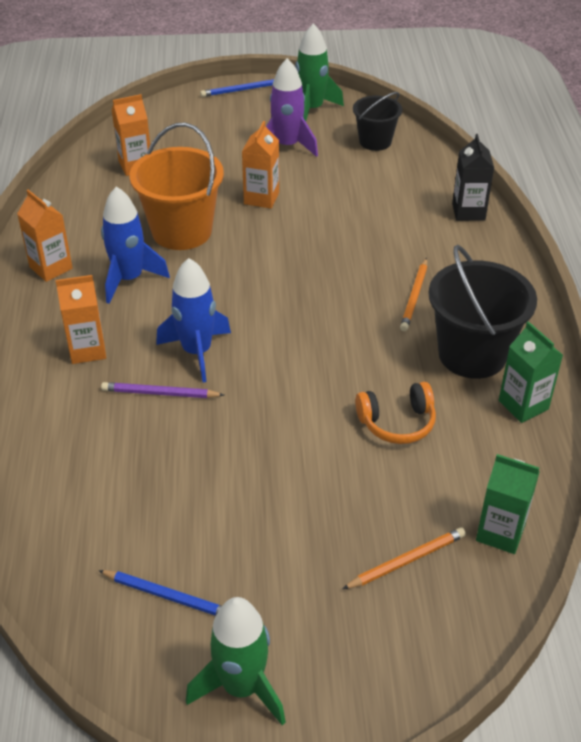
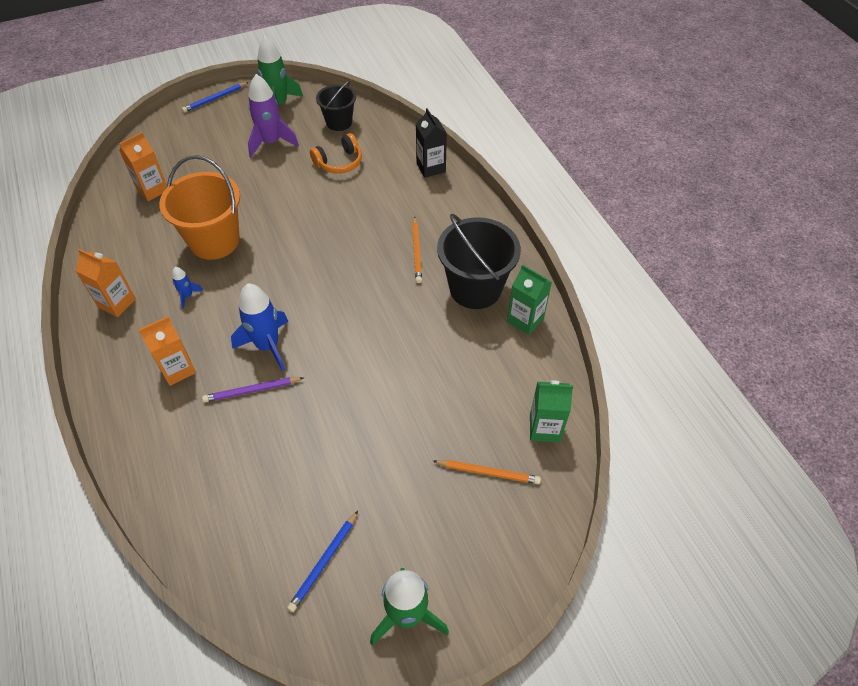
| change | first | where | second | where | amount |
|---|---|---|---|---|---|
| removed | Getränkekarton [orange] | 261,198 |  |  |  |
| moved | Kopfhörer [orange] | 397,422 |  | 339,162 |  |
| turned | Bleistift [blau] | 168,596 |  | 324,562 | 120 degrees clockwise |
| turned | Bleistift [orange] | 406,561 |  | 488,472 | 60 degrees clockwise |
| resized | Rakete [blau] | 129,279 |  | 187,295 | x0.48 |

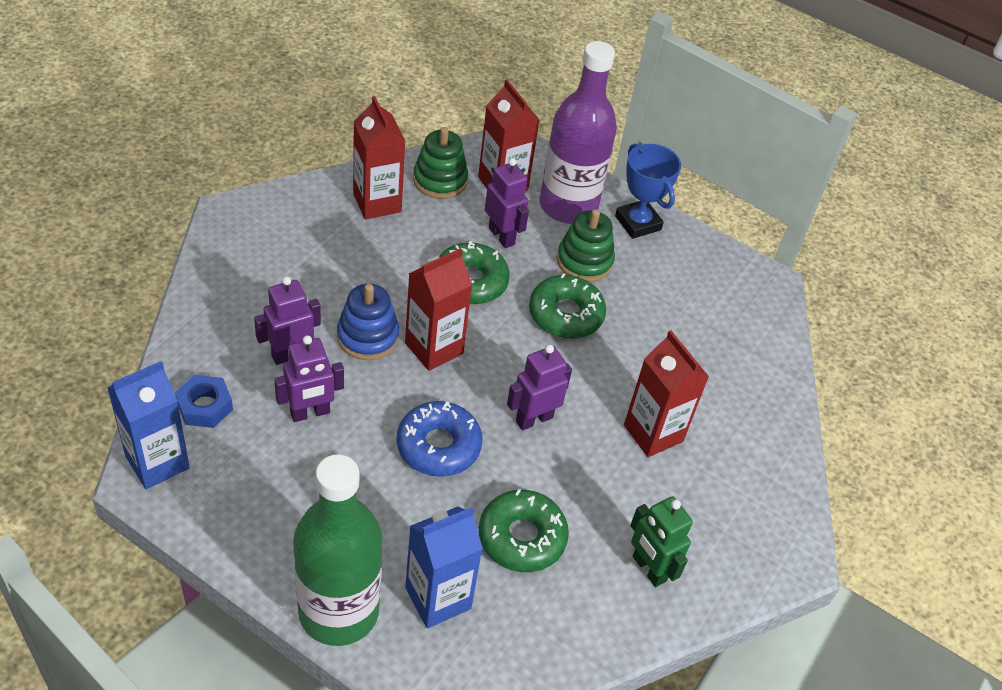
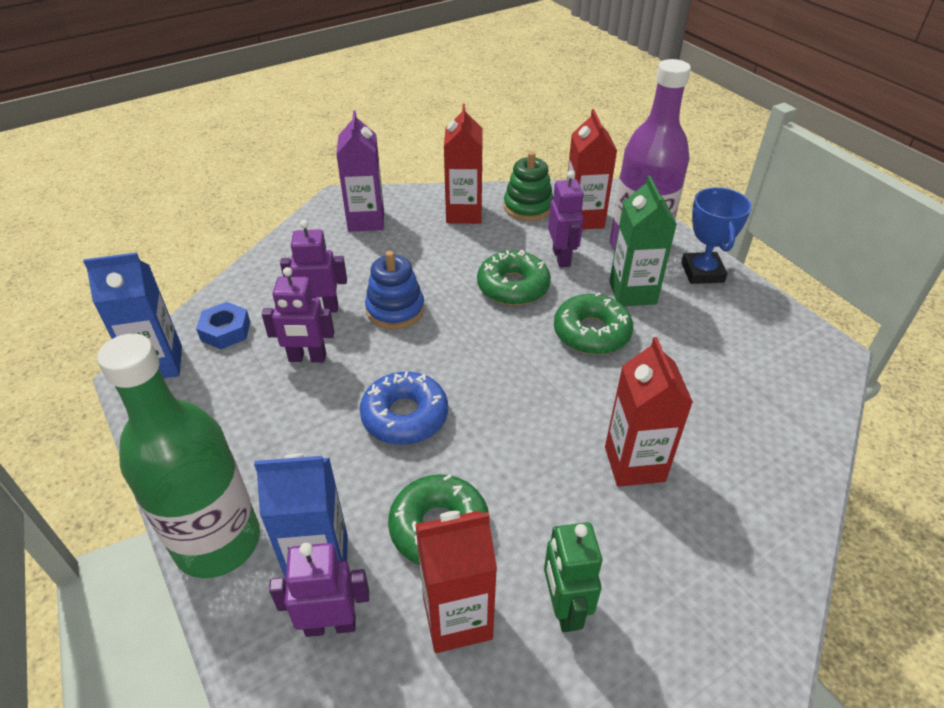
| change | first | where | second | where | amount |
|---|---|---|---|---|---|
| added |  |  | Getränkekarton [lila] | 366,221 |  |
| moved | Getränkekarton [rot] | 434,348 |  | 457,618 |  |
| moved | Roboter [lila] | 534,419 |  | 330,624 |  |
| replaced | Stapelspielzeug [grün] | 584,261 | Getränkekarton [grün] | 632,293 |  |

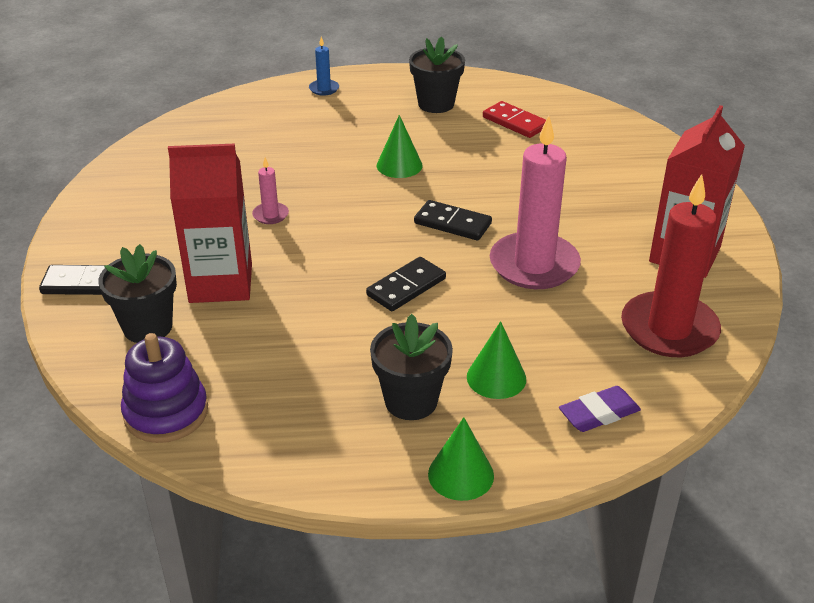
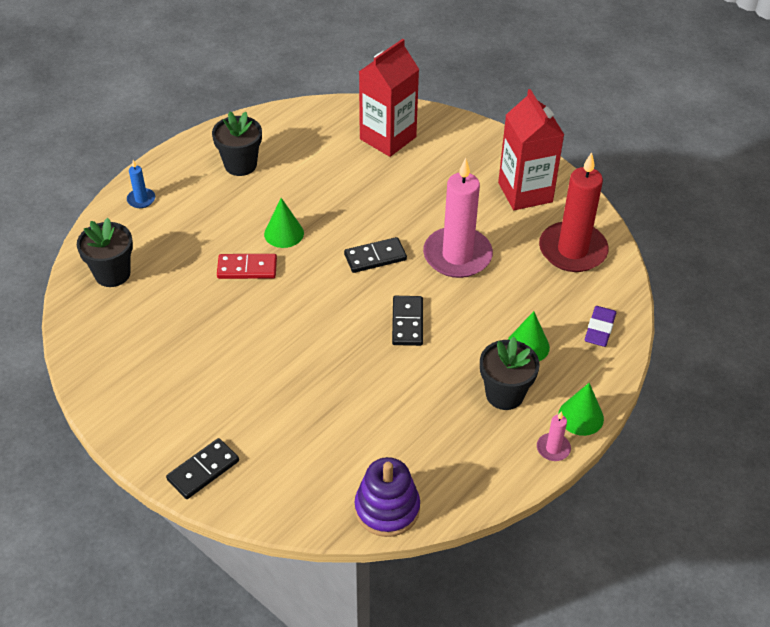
| change | first | where | second | where | amount |
|---|---|---|---|---|---|
| moved | Blumentopf [schwarz] | 147,327 |  | 112,274 |  |
| moved | Getränkekarton [rot] | 221,283 |  | 388,138 |  |
| moved | Kerze [rosa] | 270,215 |  | 553,448 |  |
| moved | Dominostein [rot] | 515,122 |  | 247,268 |  |

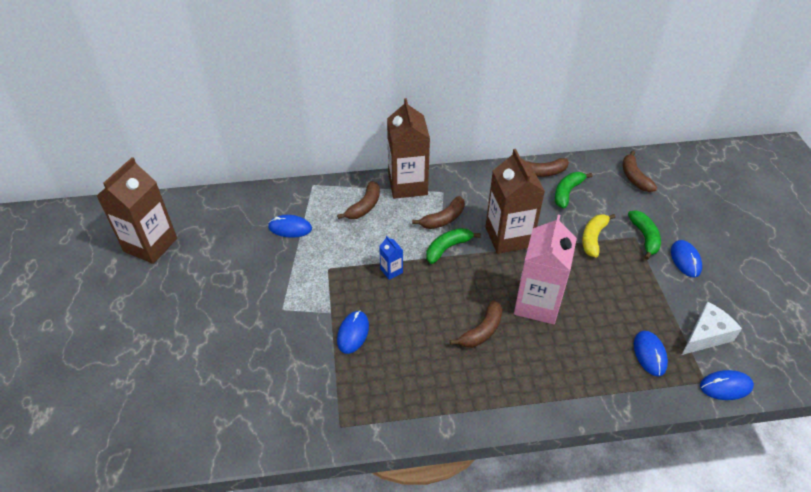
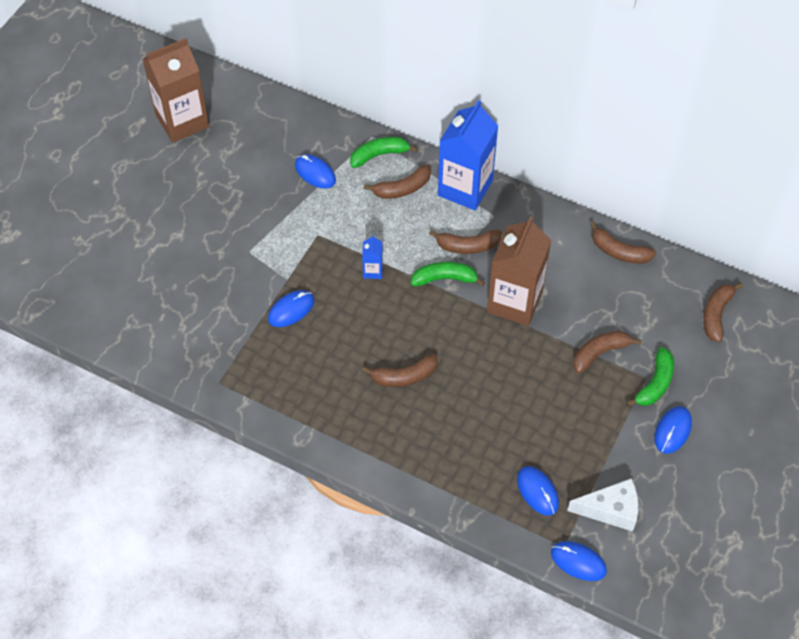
| change | first | where | second | where | amount |
|---|---|---|---|---|---|
| removed | Getränkekarton [rosa] | 537,304 |  |  |  |
| moved | Banane [grün] | 567,192 |  | 379,155 |  |
| recoloured | Getränkekarton [braun] | 408,185 | Getränkekarton [blau] | 465,188 |  |
| recoloured | Banane [gelb] | 593,238 | Banane [braun] | 600,353 |  |
| turned | Computermaus [blau] | 649,354 |  | 537,491 | 60 degrees counterclockwise |

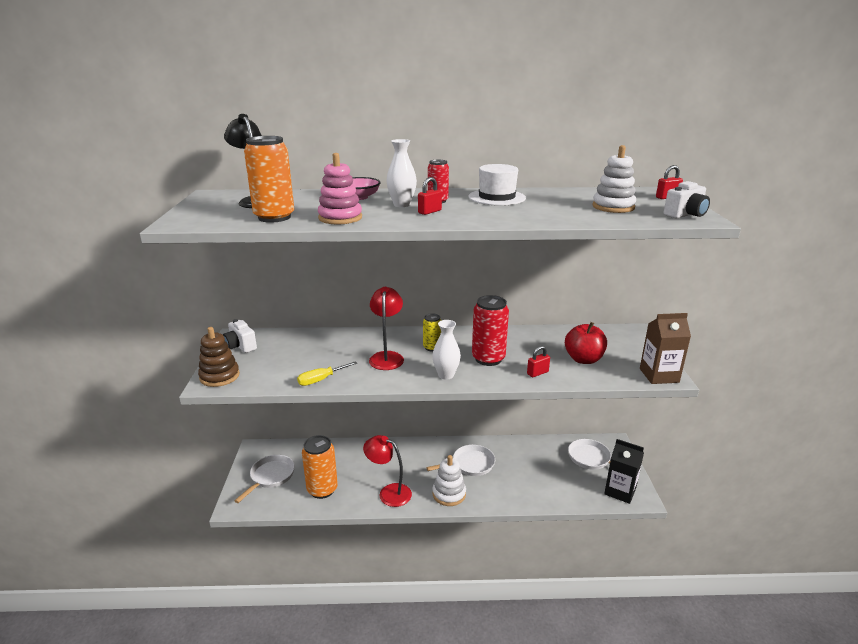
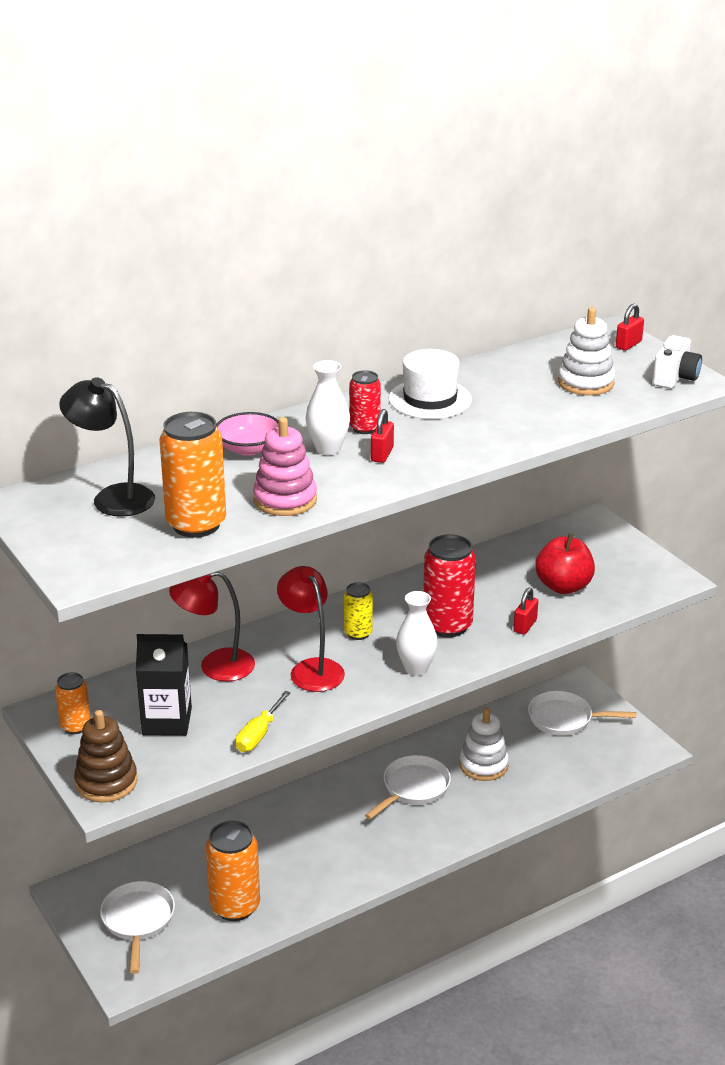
| change | first | where | second | where | amount |
|---|---|---|---|---|---|
| removed | Getränkekarton [braun] | 659,375 |  |  |  |
| moved | Lampe [rot] | 389,493 |  | 215,666 |  |
| moved | Stapelspielzeug [weiß] | 449,494 |  | 483,765 |  |
| moved | Getränkekarton [schwarz] | 620,491 |  | 167,721 |  |
| replaced | Kamera [weiß] | 240,346 | Dose [orange] | 75,726 |  |

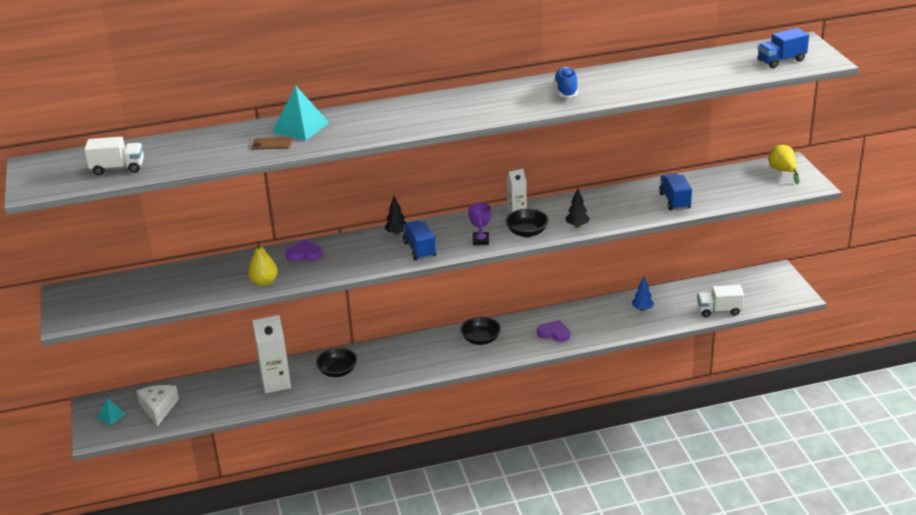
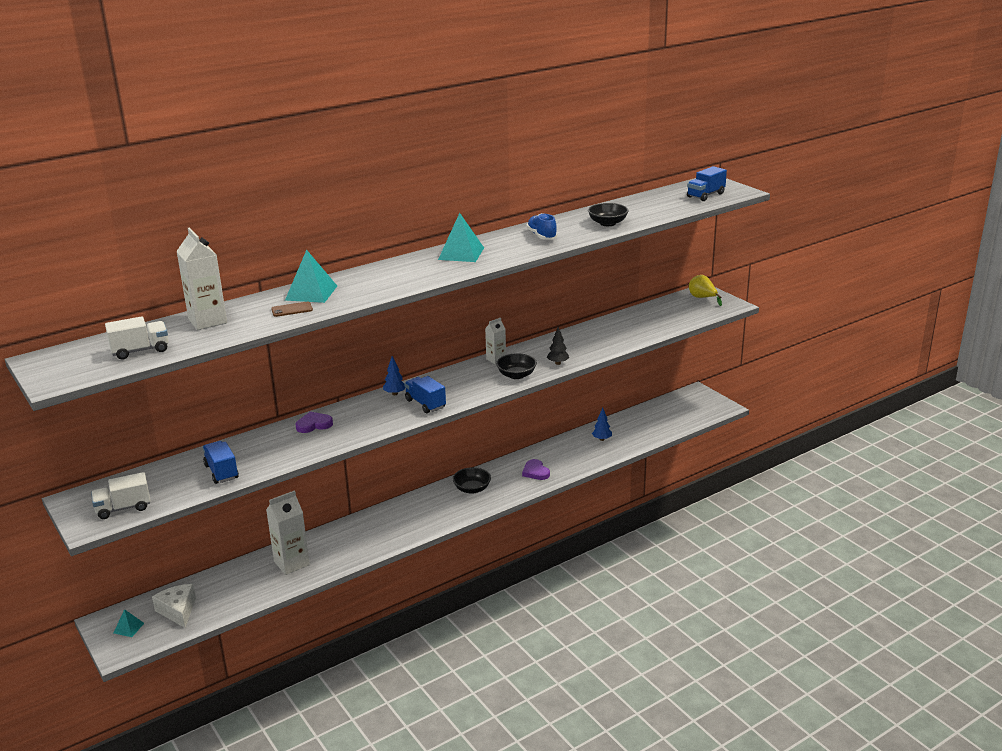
| change | first | where | second | where | amount |
|---|---|---|---|---|---|
| removed | Birne [gelb] | 264,282 |  |  |  |
| removed | Pokal [lila] | 480,240 |  |  |  |
| added |  |  | Getränkekarton [weiß] | 207,321 |  |
| added |  |  | Pyramide [türkis] | 461,253 |  |
| moved | Schüssel [schwarz] | 337,371 |  | 607,223 |  |
| moved | Lastwagen [blau] | 674,201 |  | 221,472 |  |
| moved | Lastwagen [weiß] | 719,311 |  | 123,508 |  |
| recoloured | Baum [schwarz] | 396,233 | Baum [blau] | 395,394 |  |
| turned | Herz [lila] | 554,333 |  | 535,472 | 120 degrees counterclockwise |

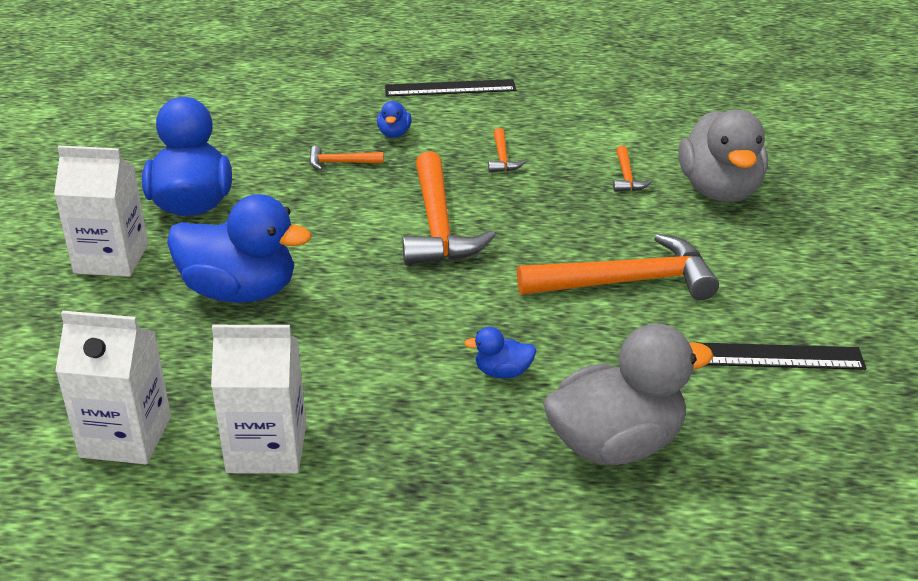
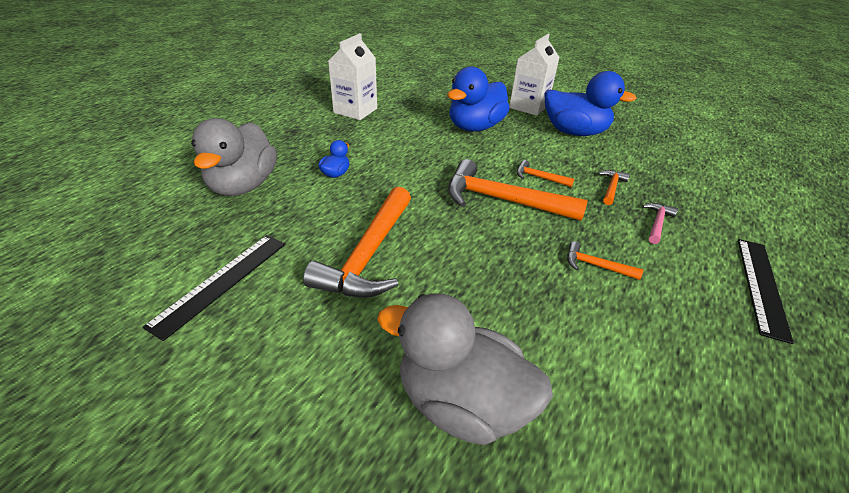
| change | first | where | second | where | amount |
|---|---|---|---|---|---|
| removed | Getränkekarton [weiß] | 125,437 |  |  |  |
| moved | Hammer [orange] | 626,177 |  | 539,177 |  |
| replaced | Ente [blau] | 394,134 | Hammer [rosa] | 657,223 |  |

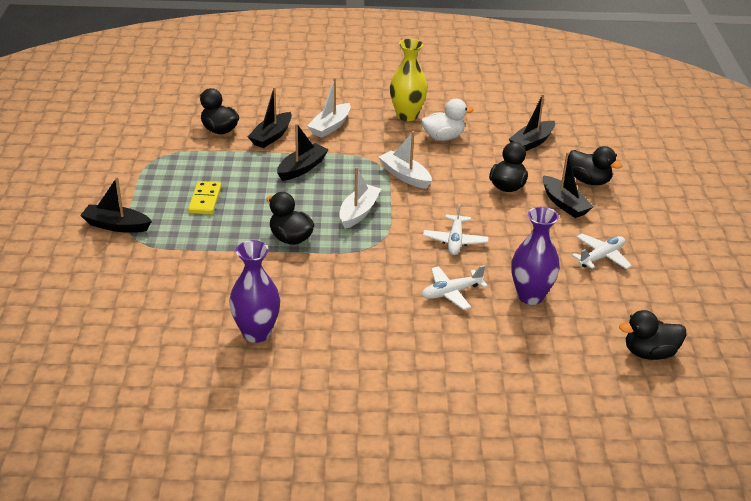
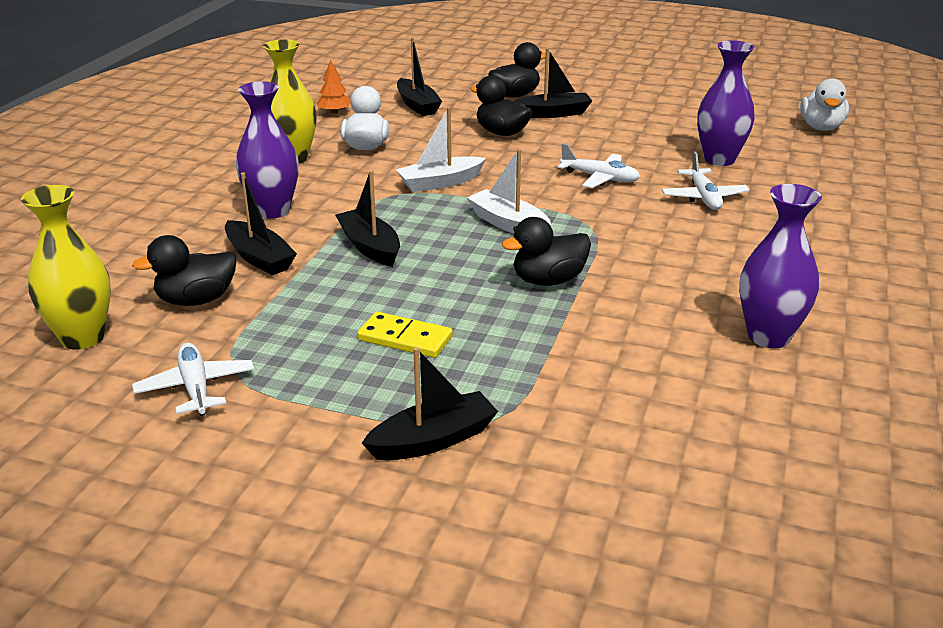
| change | first | where | second | where | amount |
|---|---|---|---|---|---|
| added |  |  | Vase [gelb] | 82,338 |  |
| added |  |  | Baum [orange] | 334,112 |  |
| moved | Flugzeug [weiß] | 601,257 |  | 196,388 |  |
| replaced | Boot [weiß] | 330,126 | Vase [lila] | 272,211 |  |
| recoloured | Ente [schwarz] | 649,353 | Ente [weiß] | 821,127 |  |
| turned | Boot [schwarz] | 116,226 |  | 433,440 | 150 degrees counterclockwise |

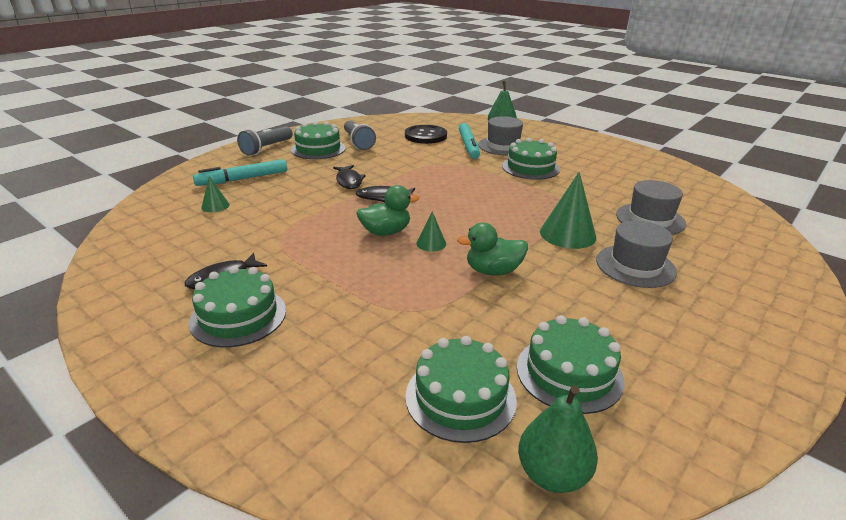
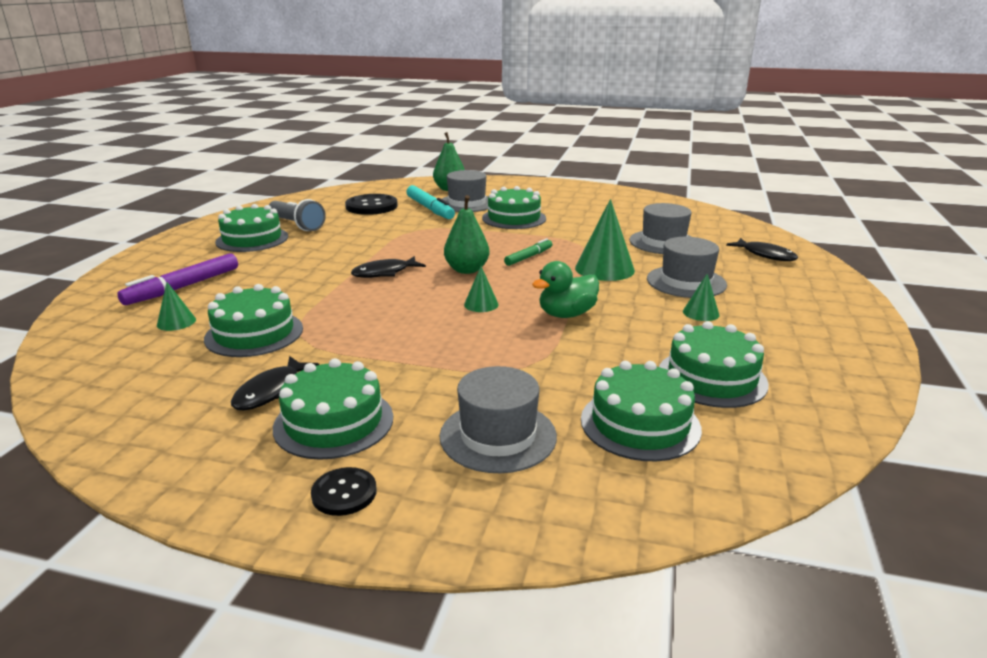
| change | first | where | second | where | amount |
|---|---|---|---|---|---|
| removed | Taschenlampe [grau] | 266,148 |  |  |  |
| removed | Ente [grün] | 386,232 |  |  |  |
| added |  |  | Kuchen [grün] | 254,333 |  |
| added |  |  | Knopf [schwarz] | 344,493 |  |
| added |  |  | Hut [grau] | 498,436 |  |
| added |  |  | Filzstift [grün] | 528,257 |  |
| added |  |  | Kegel [grün] | 701,313 |  |
| moved | Fisch [schwarz] | 349,181 |  | 765,255 |  |
| moved | Birne [grün] | 552,474 |  | 466,270 |  |
| recoloured | Filzstift [türkis] | 243,179 | Filzstift [lila] | 183,287 |  |

